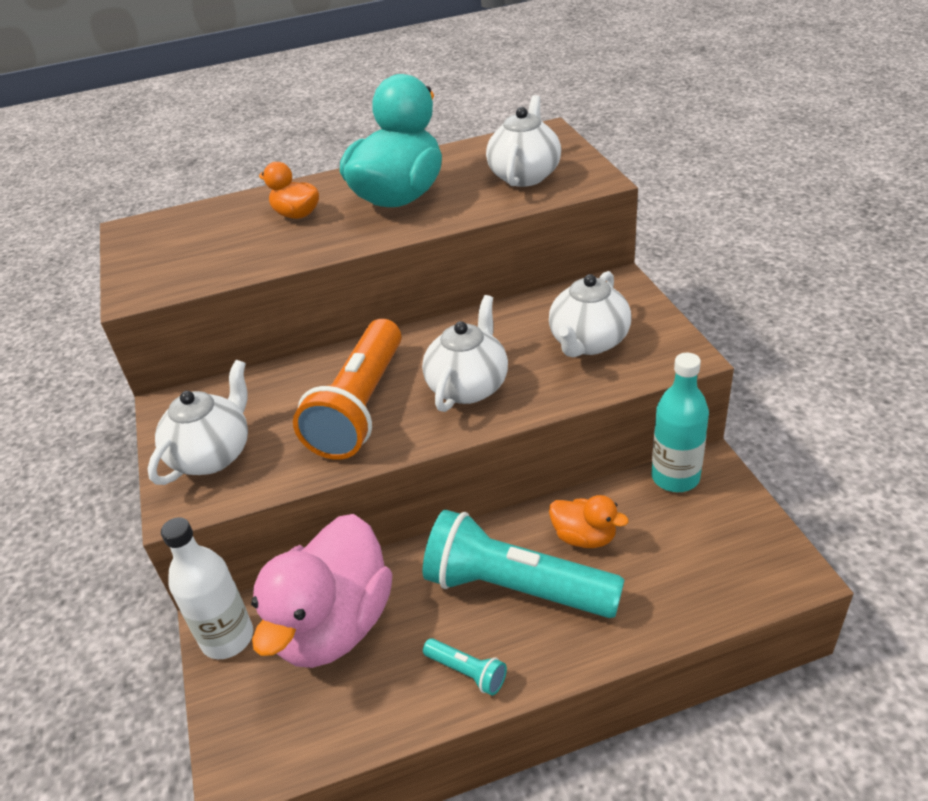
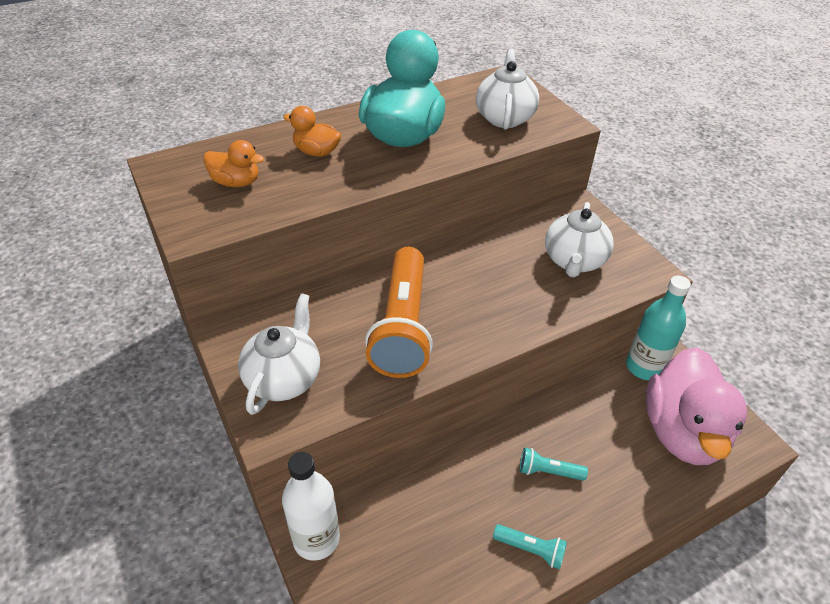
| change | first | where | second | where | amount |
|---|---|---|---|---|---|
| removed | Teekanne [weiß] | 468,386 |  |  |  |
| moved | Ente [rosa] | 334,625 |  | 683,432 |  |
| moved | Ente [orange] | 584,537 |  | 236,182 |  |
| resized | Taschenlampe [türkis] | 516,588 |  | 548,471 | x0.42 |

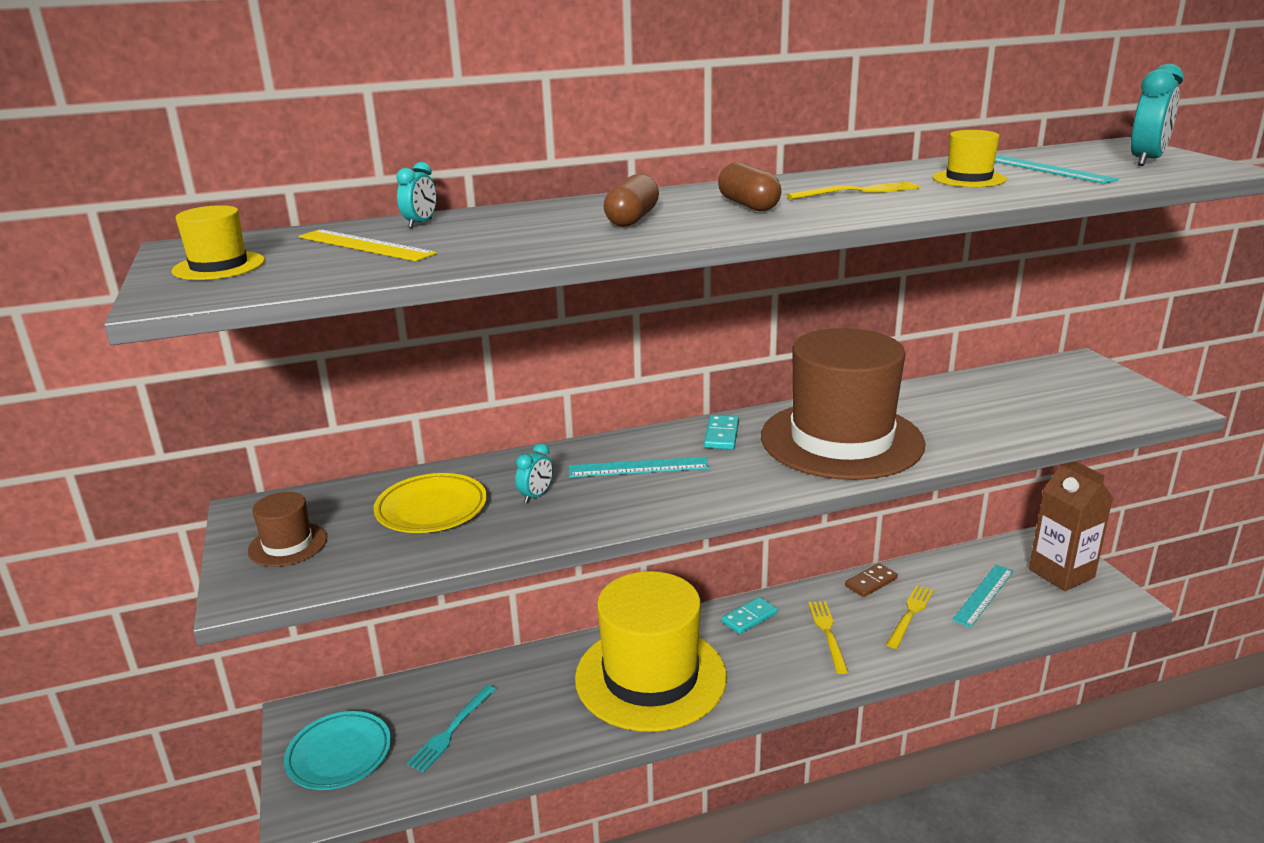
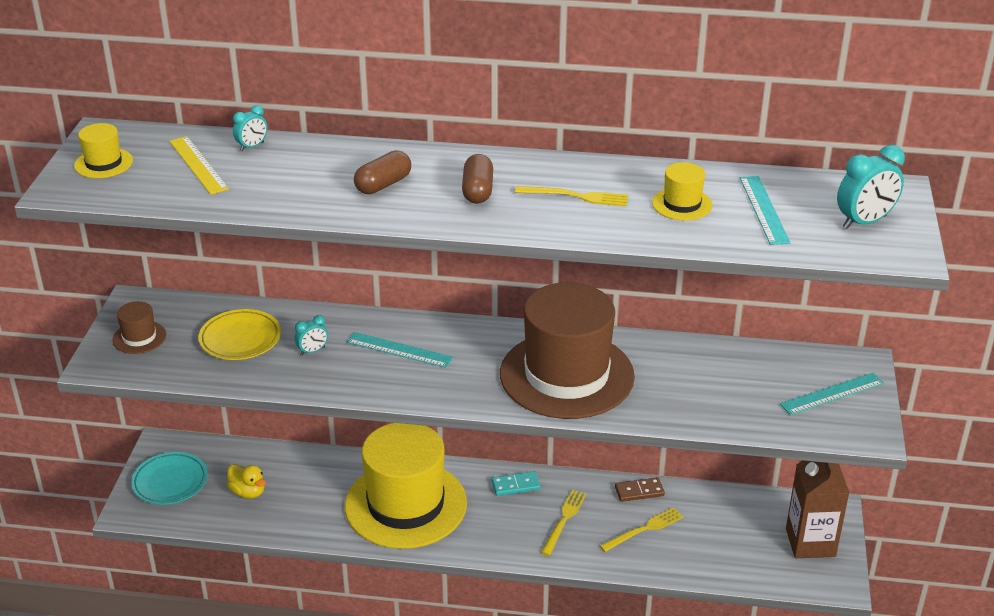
| change | first | where | second | where | amount |
|---|---|---|---|---|---|
| removed | Dominostein [türkis] | 721,435 |  |  |  |
| moved | Lineal [türkis] | 984,595 |  | 832,394 |  |
| replaced | Gabel [türkis] | 451,730 | Ente [gelb] | 248,492 |  |

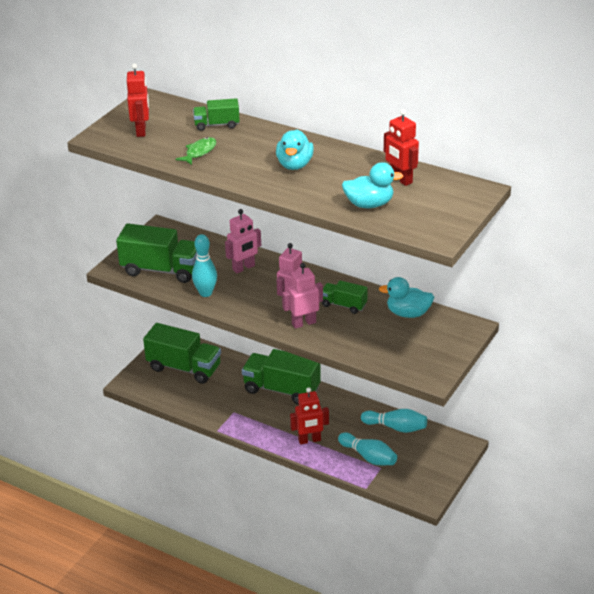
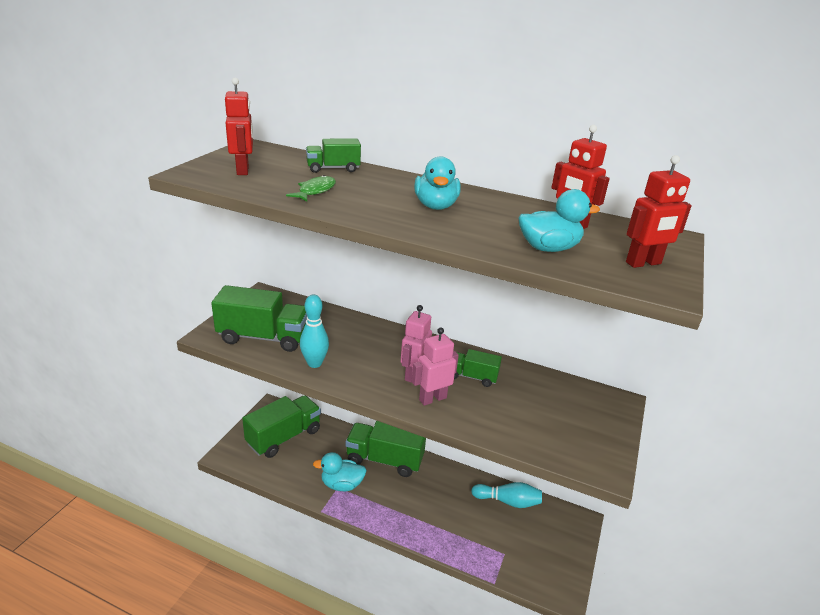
| change | first | where | second | where | amount |
|---|---|---|---|---|---|
| removed | Roboter [rosa] | 244,268 |  |  |  |
| removed | Bowlingkegel [türkis] | 368,457 |  |  |  |
| moved | Roboter [rot] | 309,440 |  | 643,263 |  |
| moved | Ente [türkis] | 408,313 |  | 342,484 |  |
| turned | Lastwagen [grün] | 184,368 |  | 284,437 | 60 degrees counterclockwise |

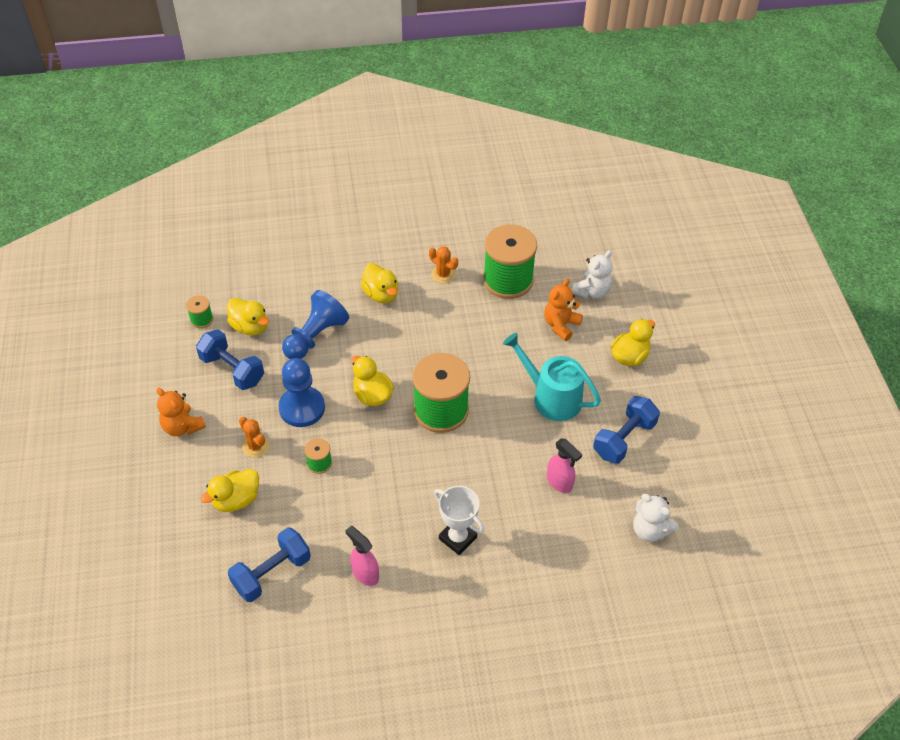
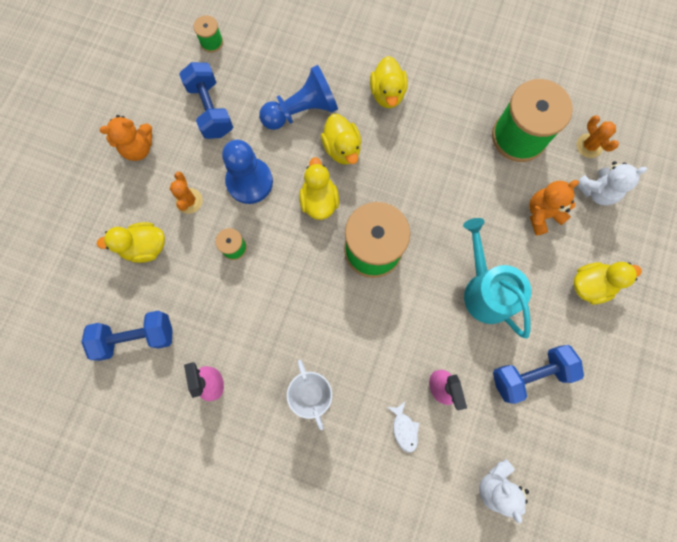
| change | first | where | second | where | amount |
|---|---|---|---|---|---|
| added |  |  | Fisch [weiß] | 404,429 |  |
| moved | Ente [gelb] | 250,327 |  | 342,148 |  |
| moved | Kaktus [orange] | 443,274 |  | 589,146 |  |
| turned | Teddybär [orange] | 182,427 |  | 138,148 | 90 degrees counterclockwise |

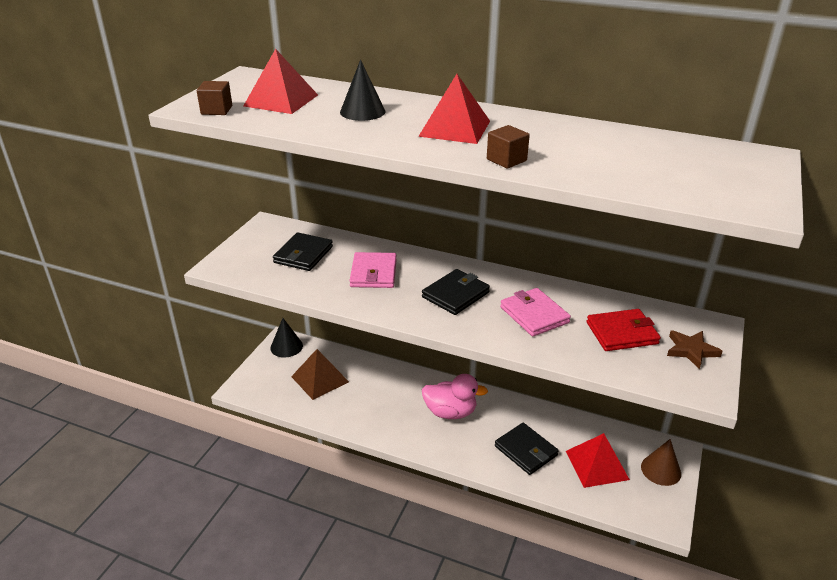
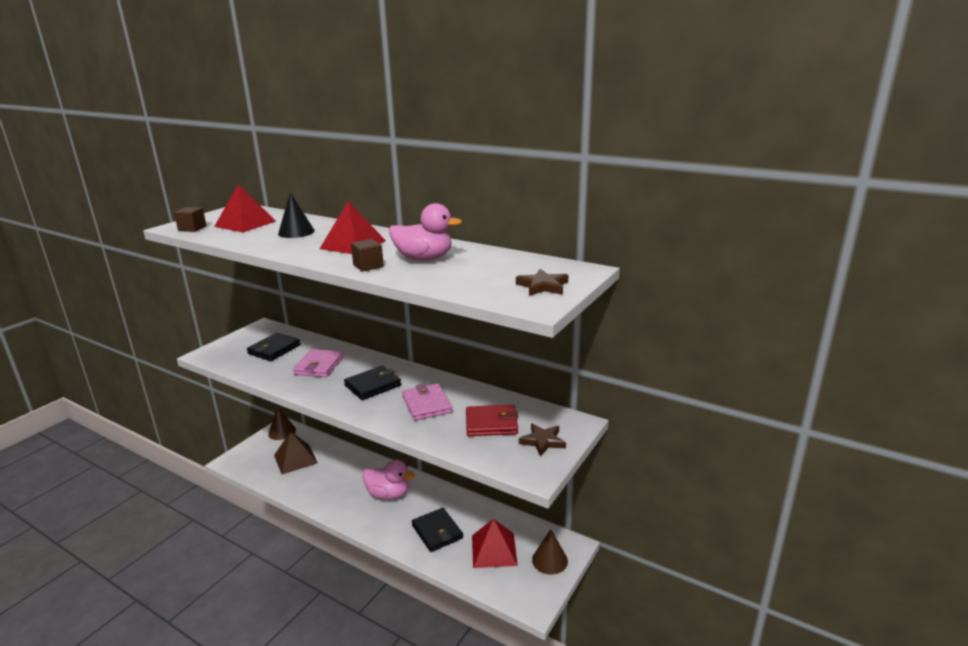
| change | first | where | second | where | amount |
|---|---|---|---|---|---|
| added |  |  | Ente [rosa] | 424,258 |  |
| added |  |  | Stern [braun] | 543,286 |  |
| recoloured | Kegel [schwarz] | 286,346 | Kegel [braun] | 282,432 |  |

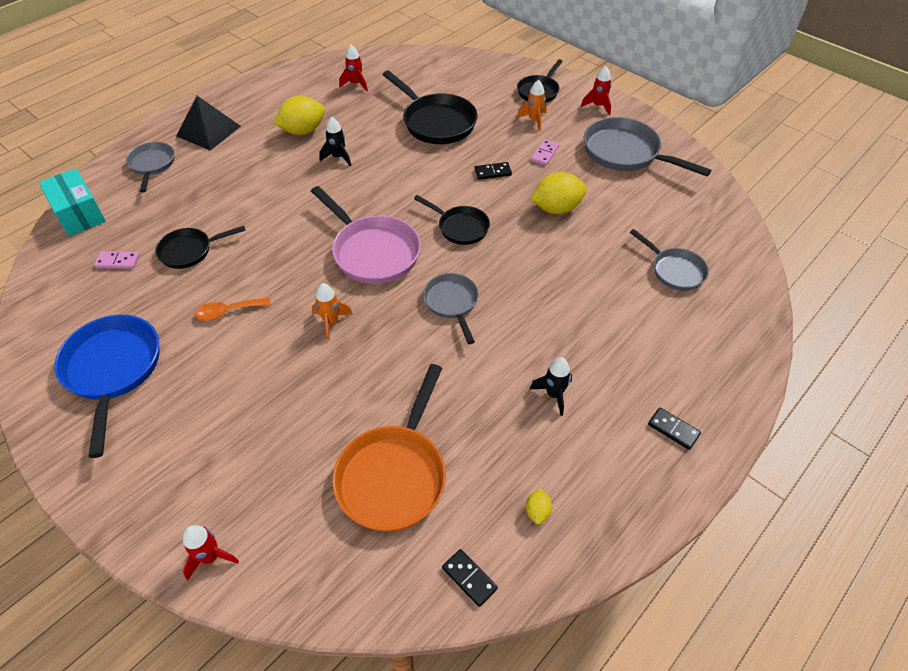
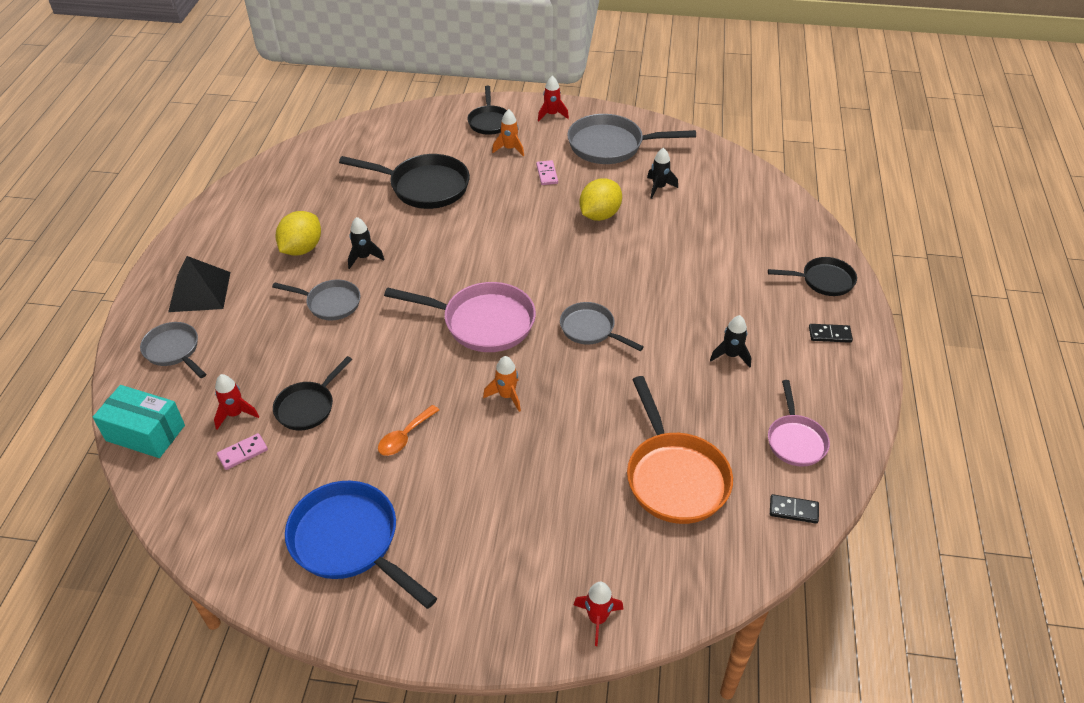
| change | first | where | second | where | amount |
|---|---|---|---|---|---|
| removed | Dominostein [schwarz] | 492,172 |  |  |  |
| added |  |  | Rakete [schwarz] | 659,188 |  |
| moved | Rakete [rot] | 356,84 |  | 235,414 |  |
| moved | Pfanne [schwarz] | 460,227 |  | 823,280 |  |
| moved | Pfanne [grau] | 674,270 |  | 330,303 |  |
| replaced | Zitrone [gelb] | 537,511 | Pfanne [rosa] | 795,440 |  |

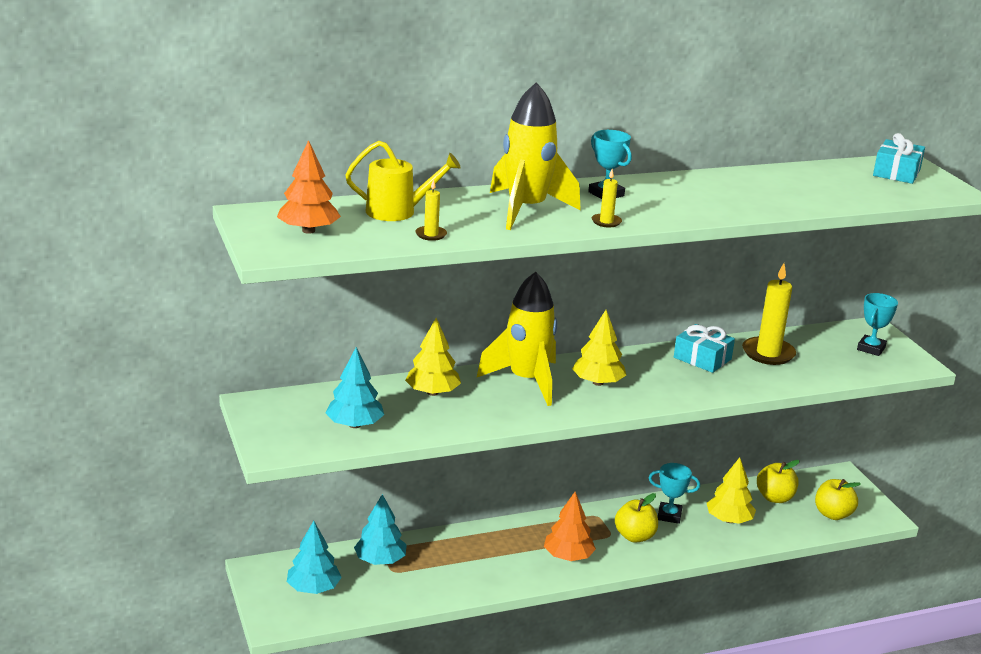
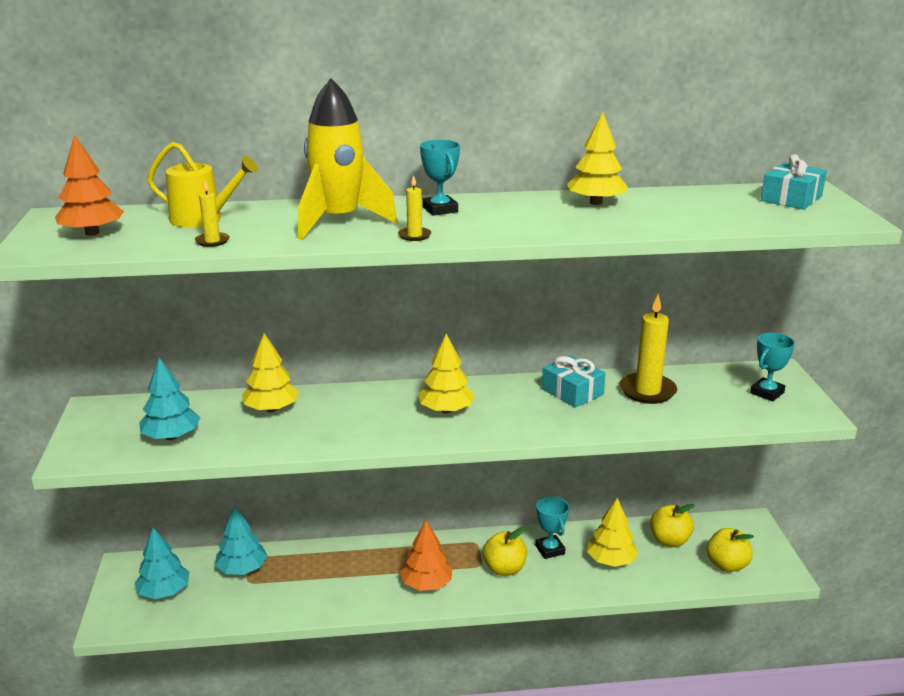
| change | first | where | second | where | amount |
|---|---|---|---|---|---|
| removed | Rakete [gelb] | 526,381 |  |  |  |
| added |  |  | Baum [gelb] | 596,203 |  |
| turned | Pokal [türkis] | 669,515 |  | 550,550 | 45 degrees clockwise |

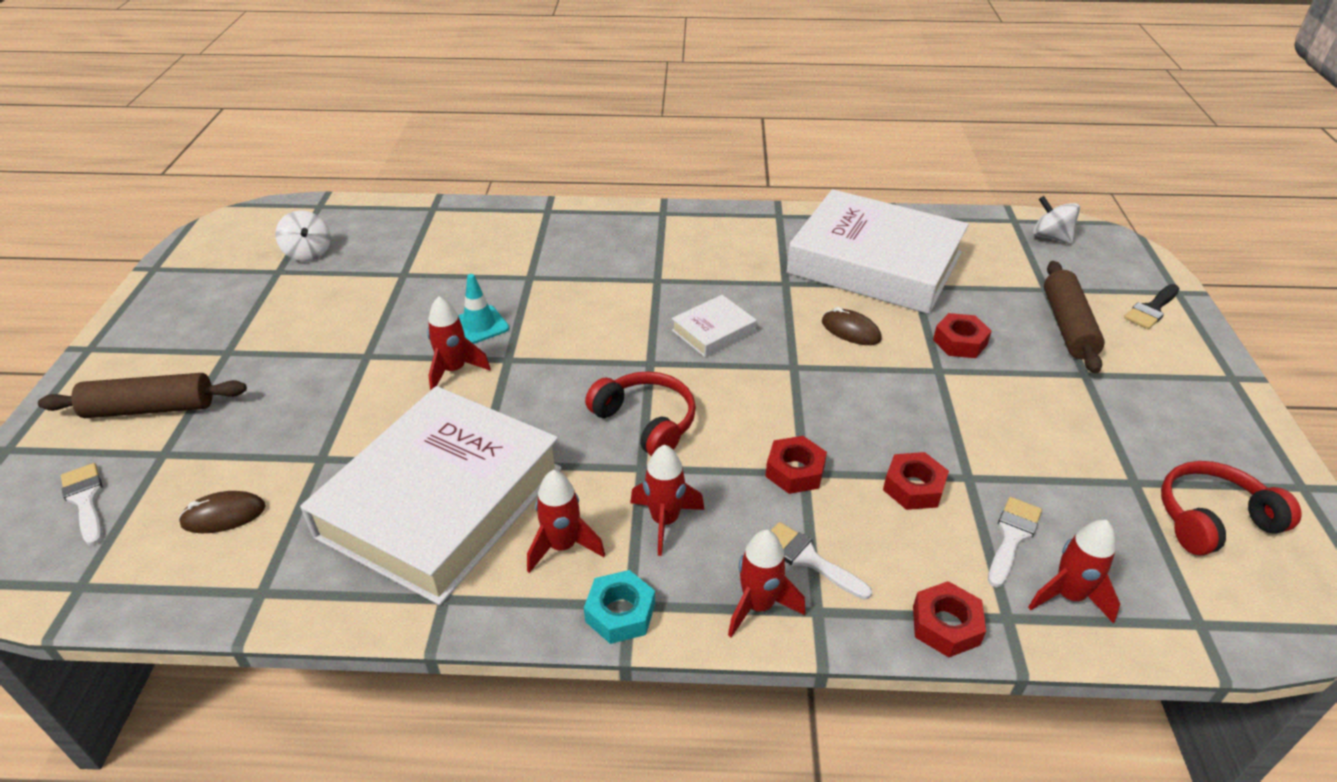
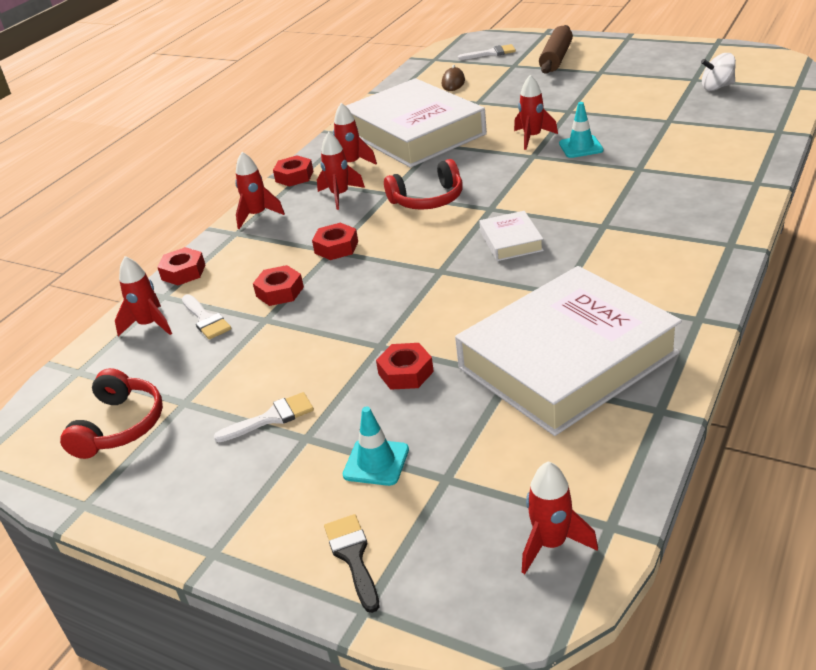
| change | first | where | second | where | amount |
|---|---|---|---|---|---|
| removed | Computermaus [braun] | 850,330 |  |  |  |
| moved | Pinsel [weiß] | 808,559 |  | 271,418 |  |
| replaced | Kreisel [weiß] | 1050,237 | Rakete [rot] | 551,544 |  |
| replaced | Nudelholz [braun] | 1067,326 | Leitkegel [türkis] | 376,462 |  |
| recoloured | Sechskantmutter [türkis] | 620,613 | Sechskantmutter [rot] | 294,176 |  |

